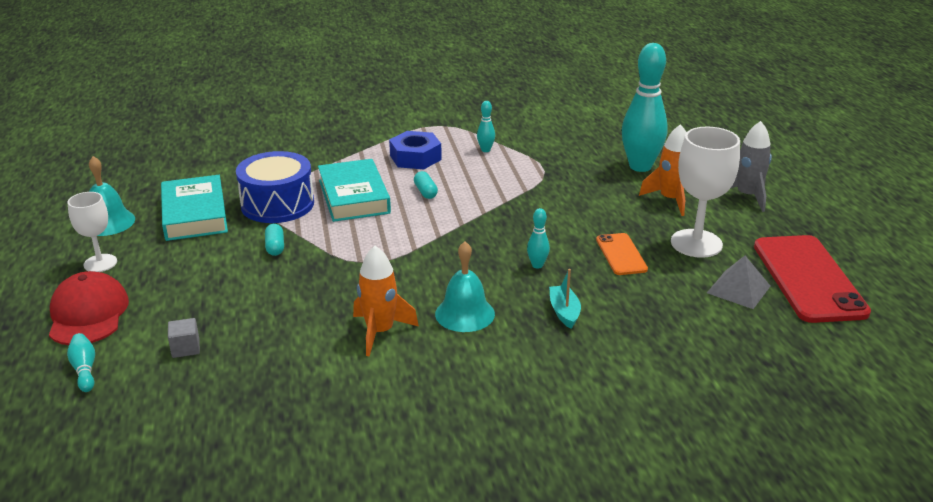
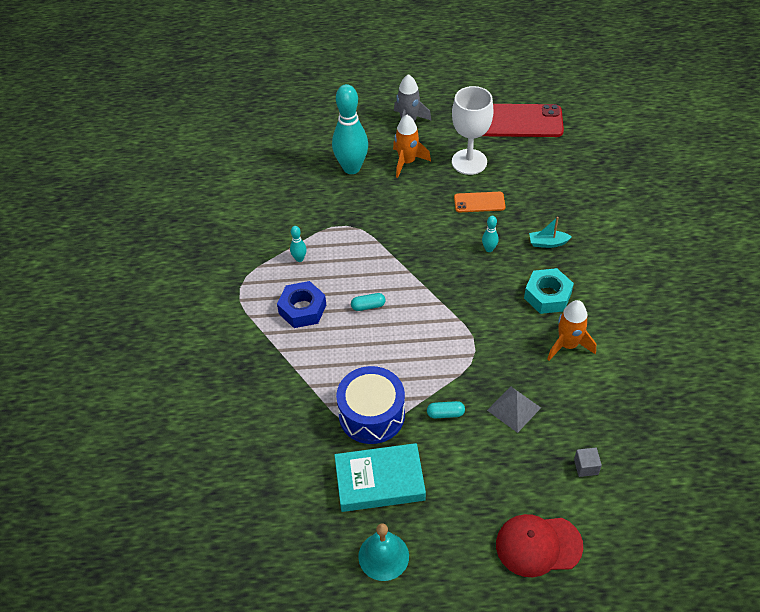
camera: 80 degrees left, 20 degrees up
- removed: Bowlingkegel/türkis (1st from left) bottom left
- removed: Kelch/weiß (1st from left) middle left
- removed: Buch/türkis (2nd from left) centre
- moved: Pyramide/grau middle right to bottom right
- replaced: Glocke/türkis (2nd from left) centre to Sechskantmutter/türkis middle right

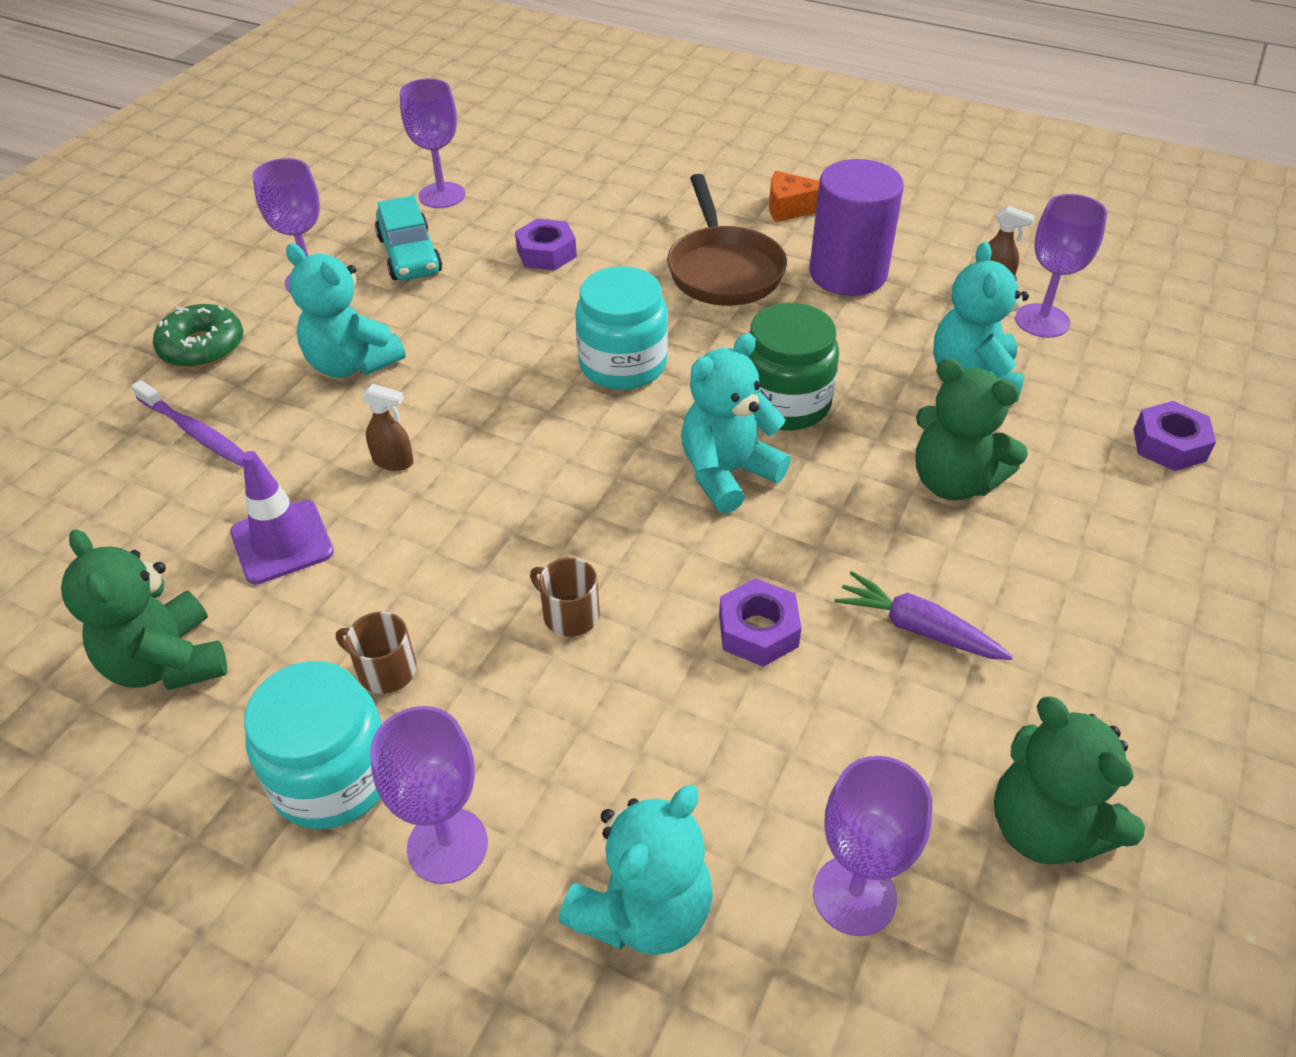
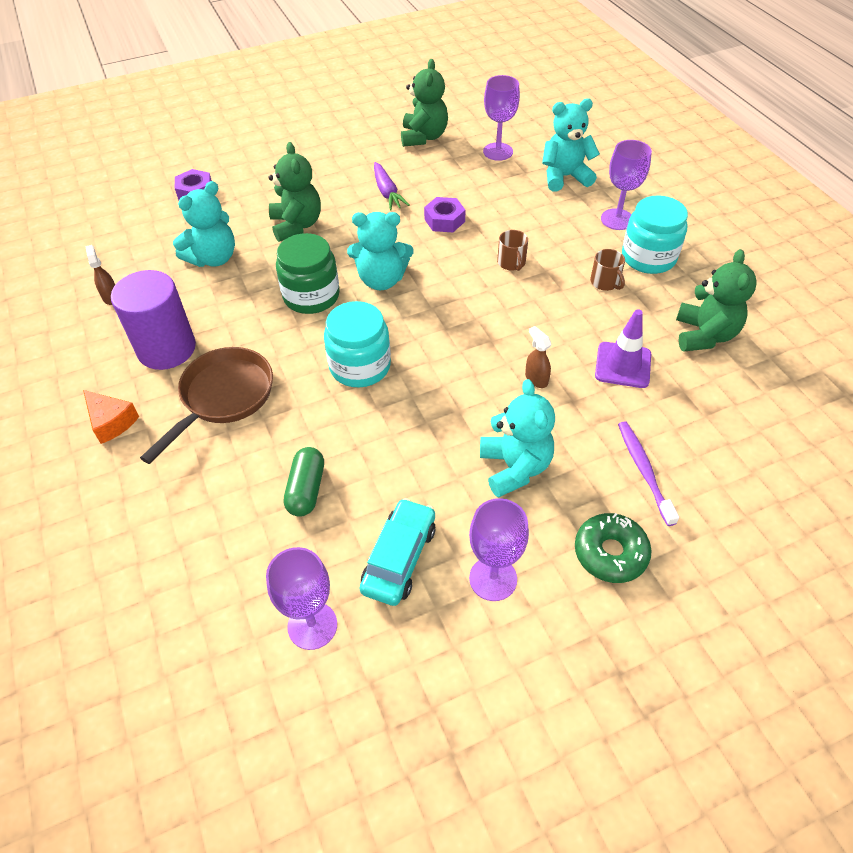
camera: 140 degrees left, 5 degrees up
- removed: Kelch/lila (5th from left) top right
- replaced: Sechskantmutter/lila (1st from left) top centre to Kapsel/grün centre

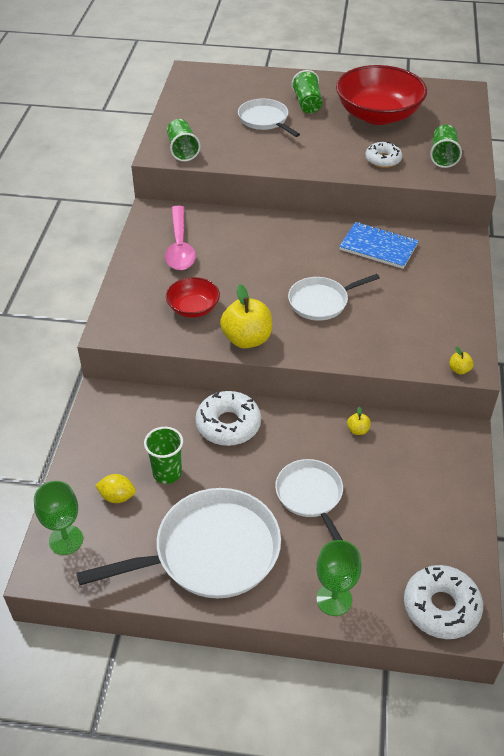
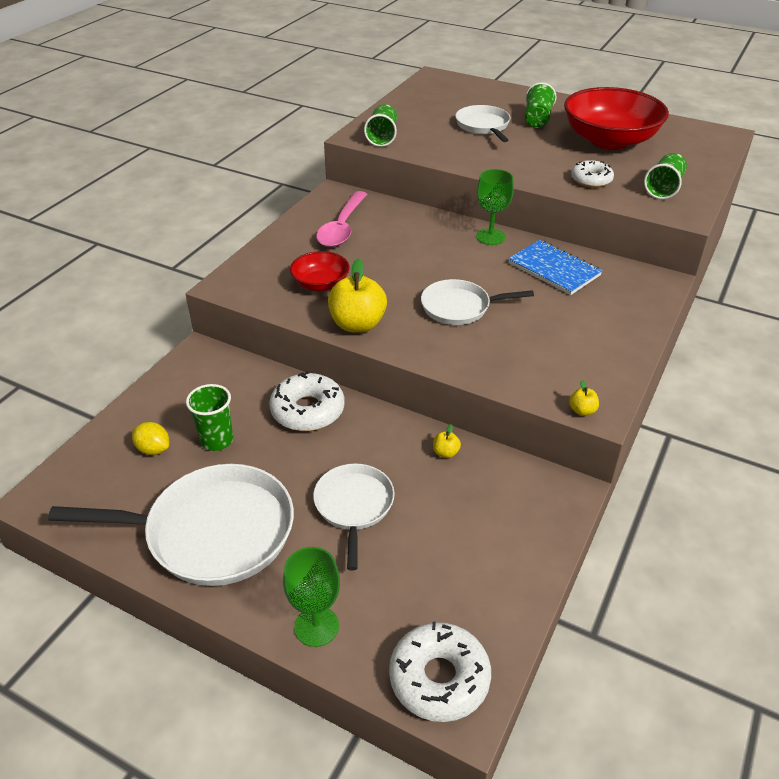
camera: 20 degrees right, 5 degrees down
- moved: Kelch/grün (1st from left in the first image) bottom left to Kelch/grün (2nd from left) top centre

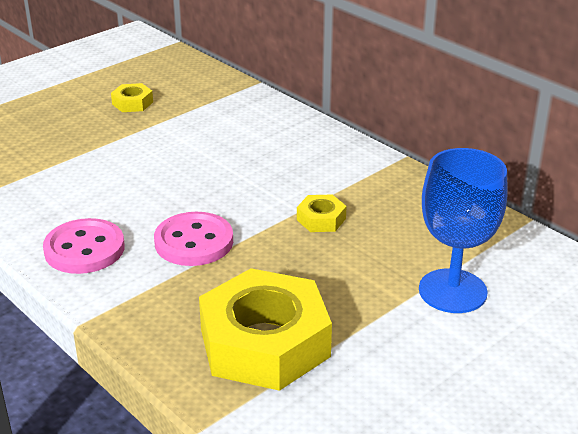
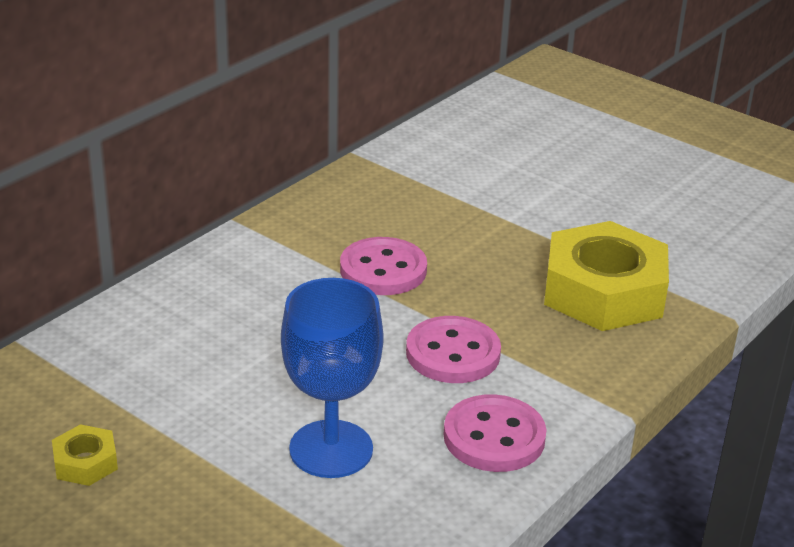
camera: 100 degrees left, 0 degrees up
- moved: Kelch/blau middle right to bottom centre
- replaced: Sechskantmutter/gelb (3rd from left) centre to Knopf/rosa (1st from left) centre

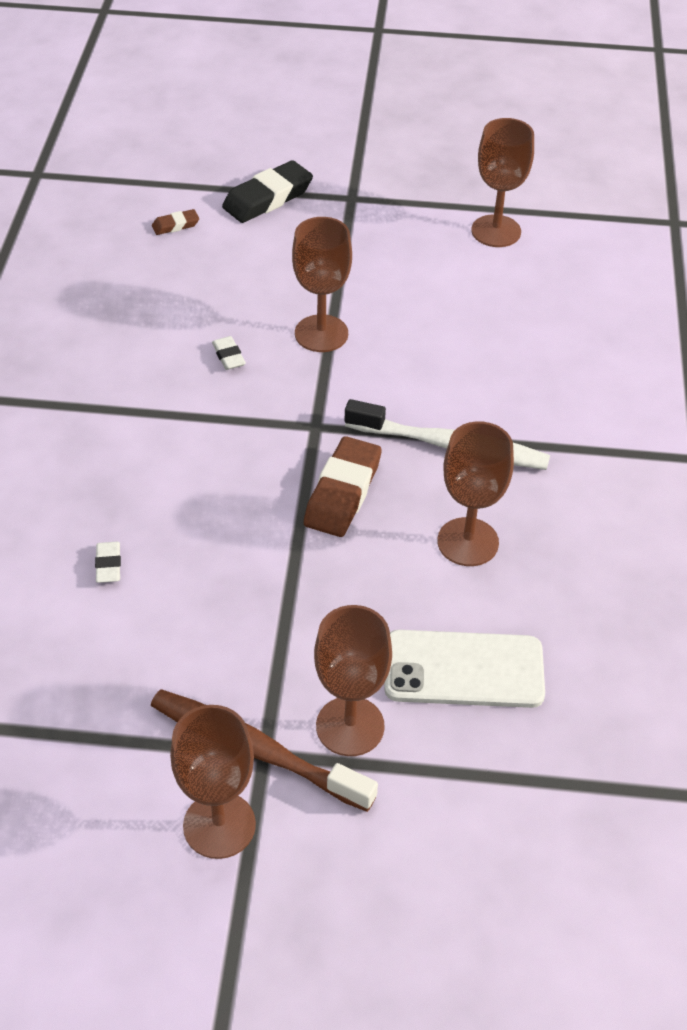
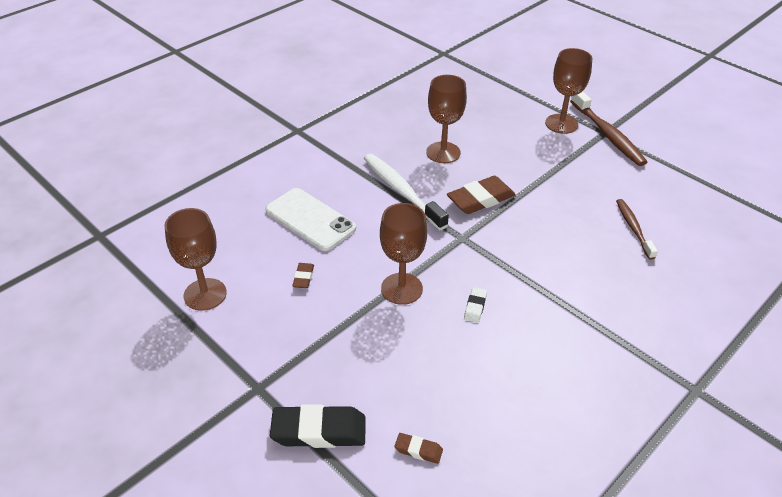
camera: 140 degrees left, 5 degrees down
- removed: Kelch/braun (1st from left) bottom left
- added: Radiergummi/braun (1st from left) centre
- moved: Handy/weiß middle right to centre
- replaced: Radiergummi/weiß (1st from left) middle left to Zahnbürste/braun (2nd from left) middle right

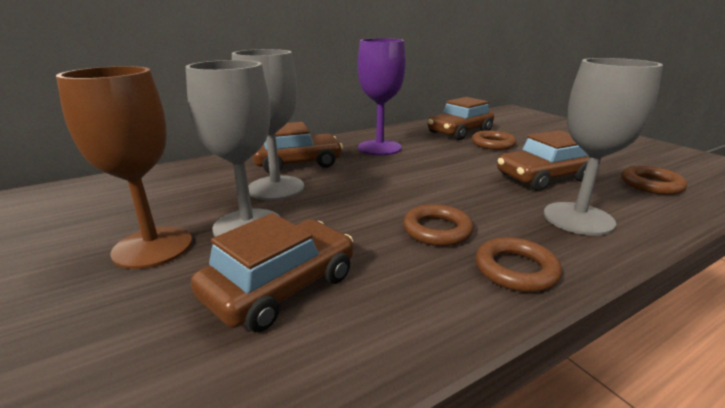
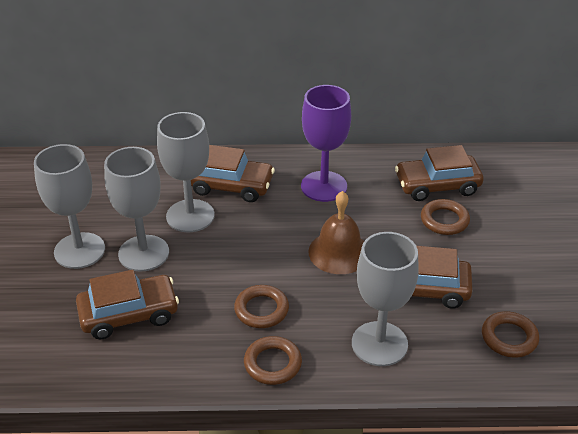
camera: 30 degrees right, 15 degrees up
- added: Glocke/braun centre
- recoloured: Kelch/braun middle left to Kelch/grau (1st from left) middle left

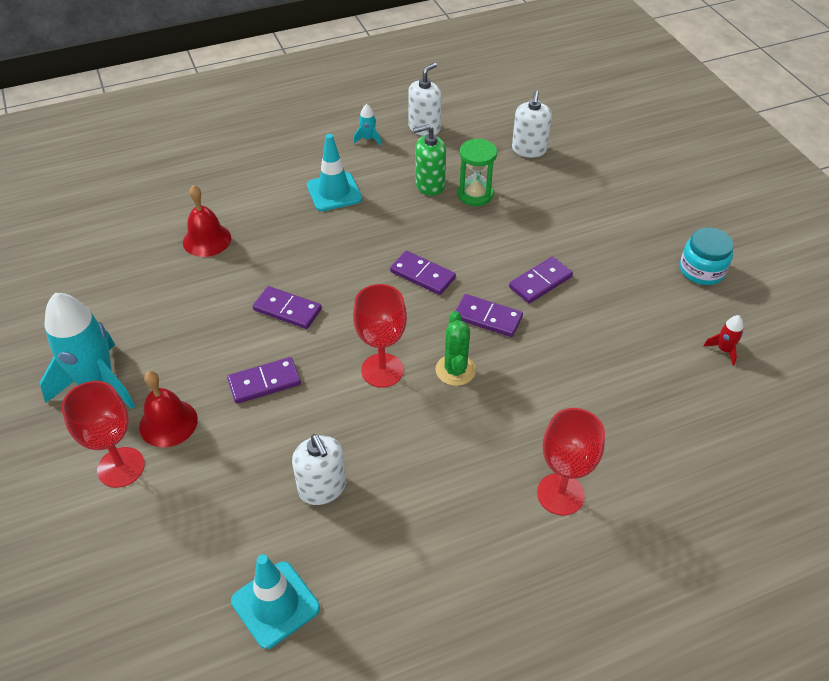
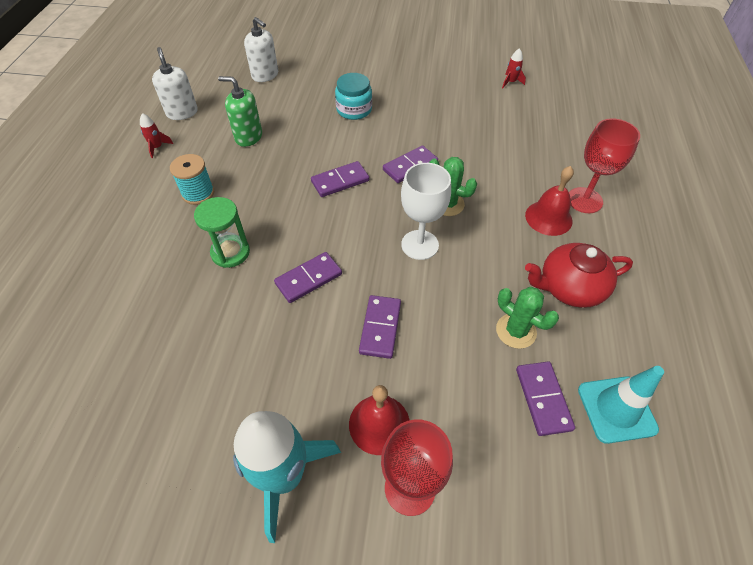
camera: 60 degrees left, 5 degrees up
- added: Teekanne/rot middle right
- moved: Glocke/rot (2nd from left) top left to middle right
- moved: Sanduhr/grün top centre to middle left
- moved: Dominostein/lila (5th from left) centre to bottom right
- moved: Einmachglas/türkis middle right to top centre
- replaced: Seifenspender/weiß (1st from left) bottom centre to Kaktus/grün (2nd from left) middle right
- replaced: Leitkegel/türkis (2nd from left) top centre to Garnrolle/türkis top left
- recoloured: Rakete/türkis (2nd from left) top centre to Rakete/rot (1st from left) top left
- recoloured: Kelch/rot (2nd from left) centre to Kelch/weiß centre
- turned: Seifenspender/grün top centre = top left 90 degrees clockwise

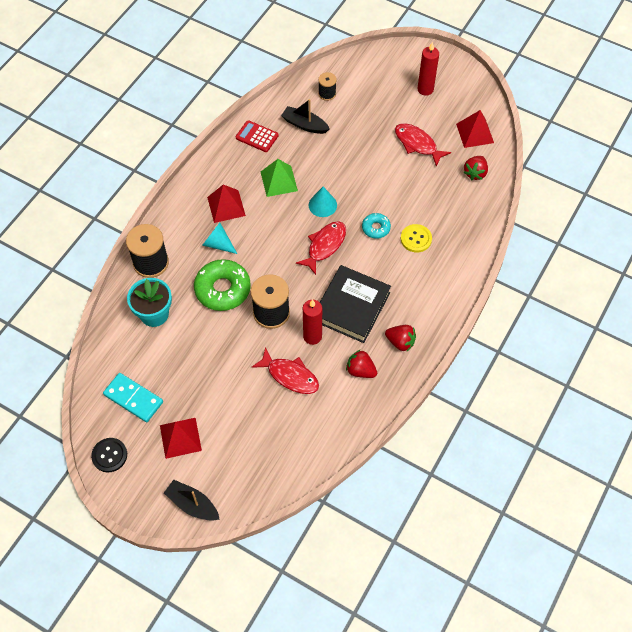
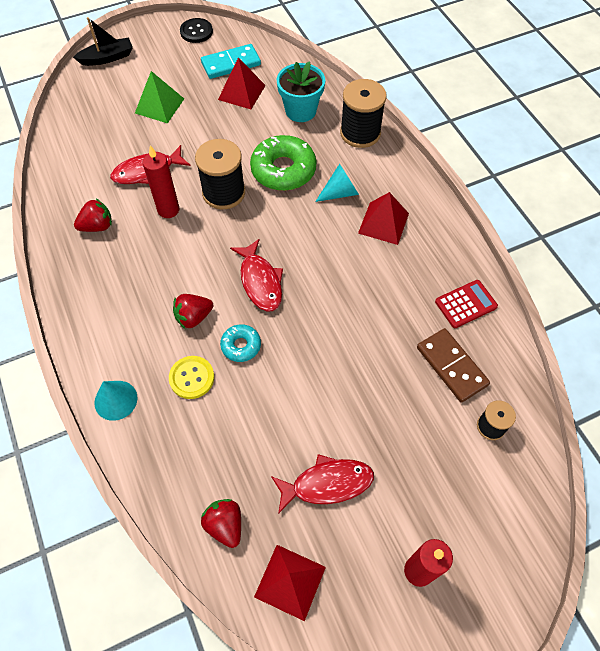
camera: 125 degrees right, 0 degrees up
- removed: Buch/schwarz centre
- moved: Pyramide/rot (1st from left) bottom left to top centre
- moved: Pyramide/grün top centre to top left
- moved: Kegel/türkis (2nd from left in the first image) top centre to Kegel/türkis (1st from left) middle left
- moved: Erdbeere/rot (2nd from left) centre to middle left
- replaced: Boot/schwarz (2nd from left) top centre to Dominostein/braun middle right

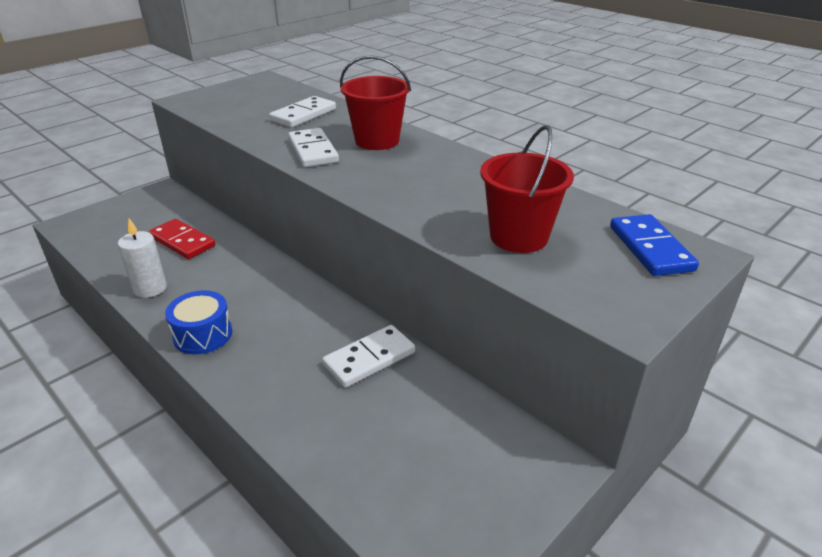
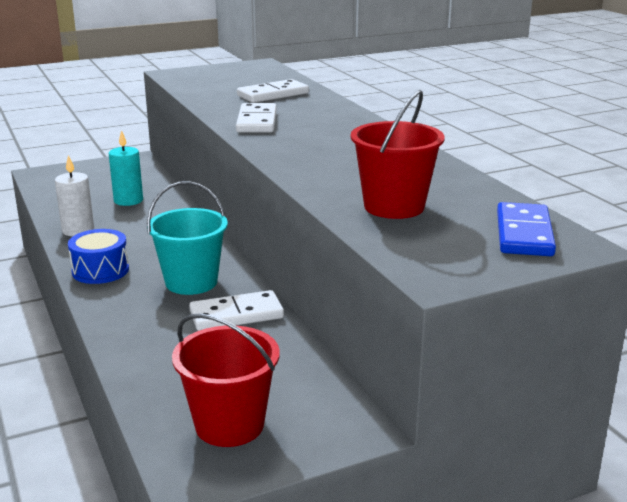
camera: 20 degrees right, 10 degrees down
- added: Eimer/türkis middle left
- moved: Eimer/rot (1st from left) top centre to bottom centre
- replaced: Dominostein/rot middle left to Kerze/türkis middle left

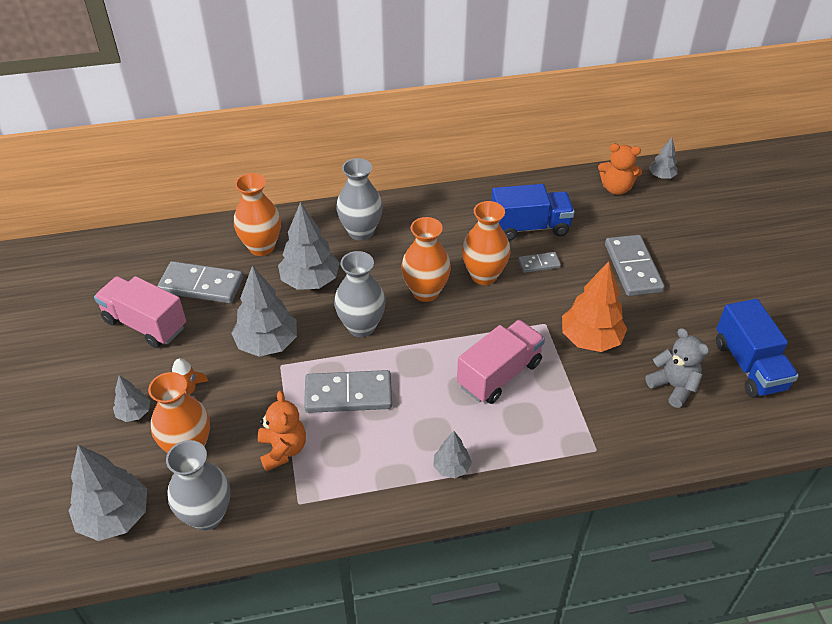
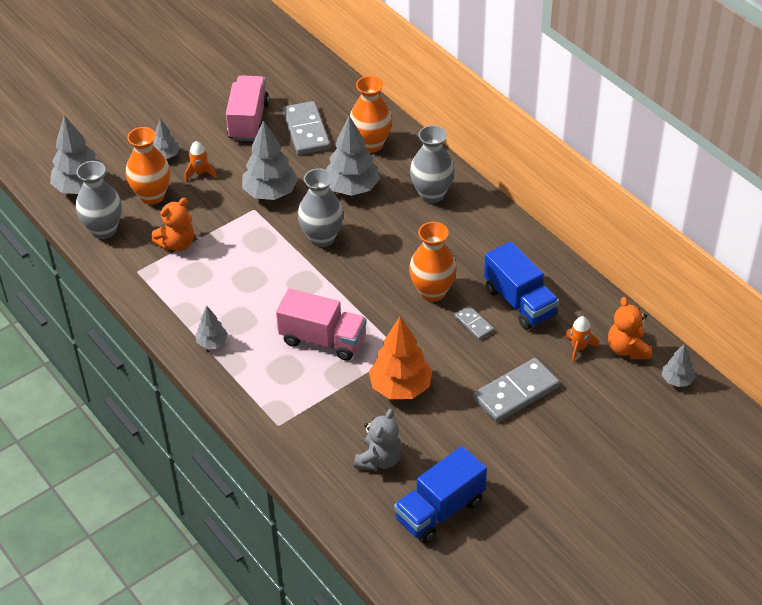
camera: 65 degrees right, 0 degrees up
- removed: Dominostein/grau (2nd from left) centre
- removed: Vase/orange (3rd from left) centre
- added: Rakete/orange (2nd from left) middle right

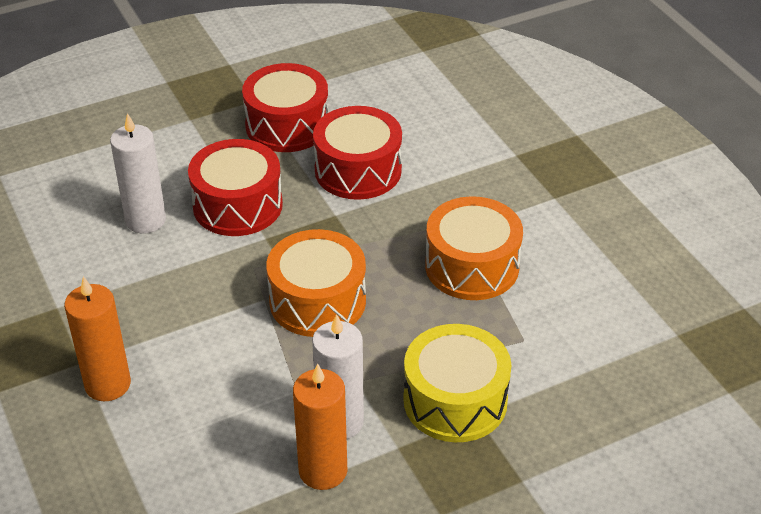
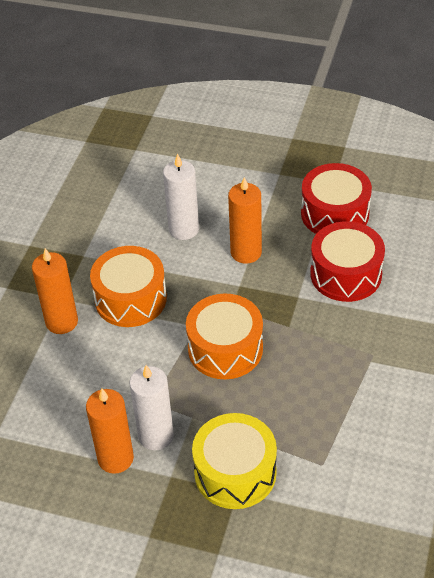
camera: 45 degrees right, 5 degrees up
- moved: Trommel/orange (2nd from left in the first image) centre to Trommel/orange (1st from left) middle left
- replaced: Trommel/rot (1st from left) middle left to Kerze/orange (3rd from left) centre

